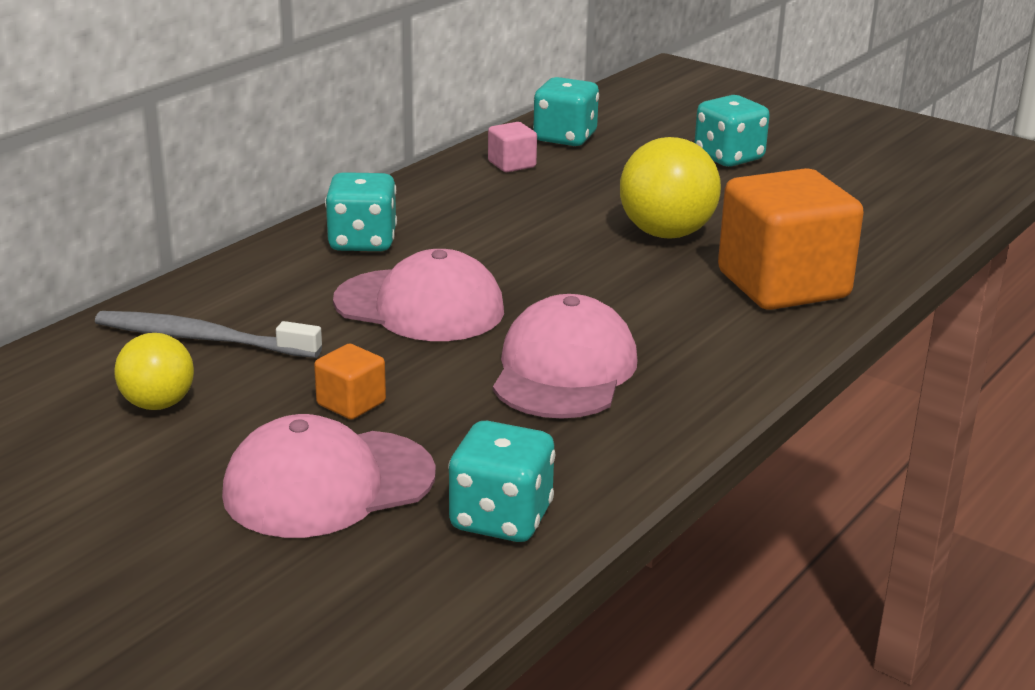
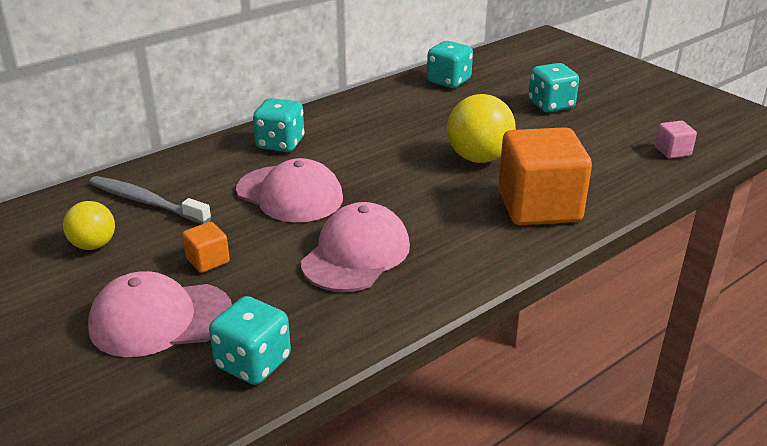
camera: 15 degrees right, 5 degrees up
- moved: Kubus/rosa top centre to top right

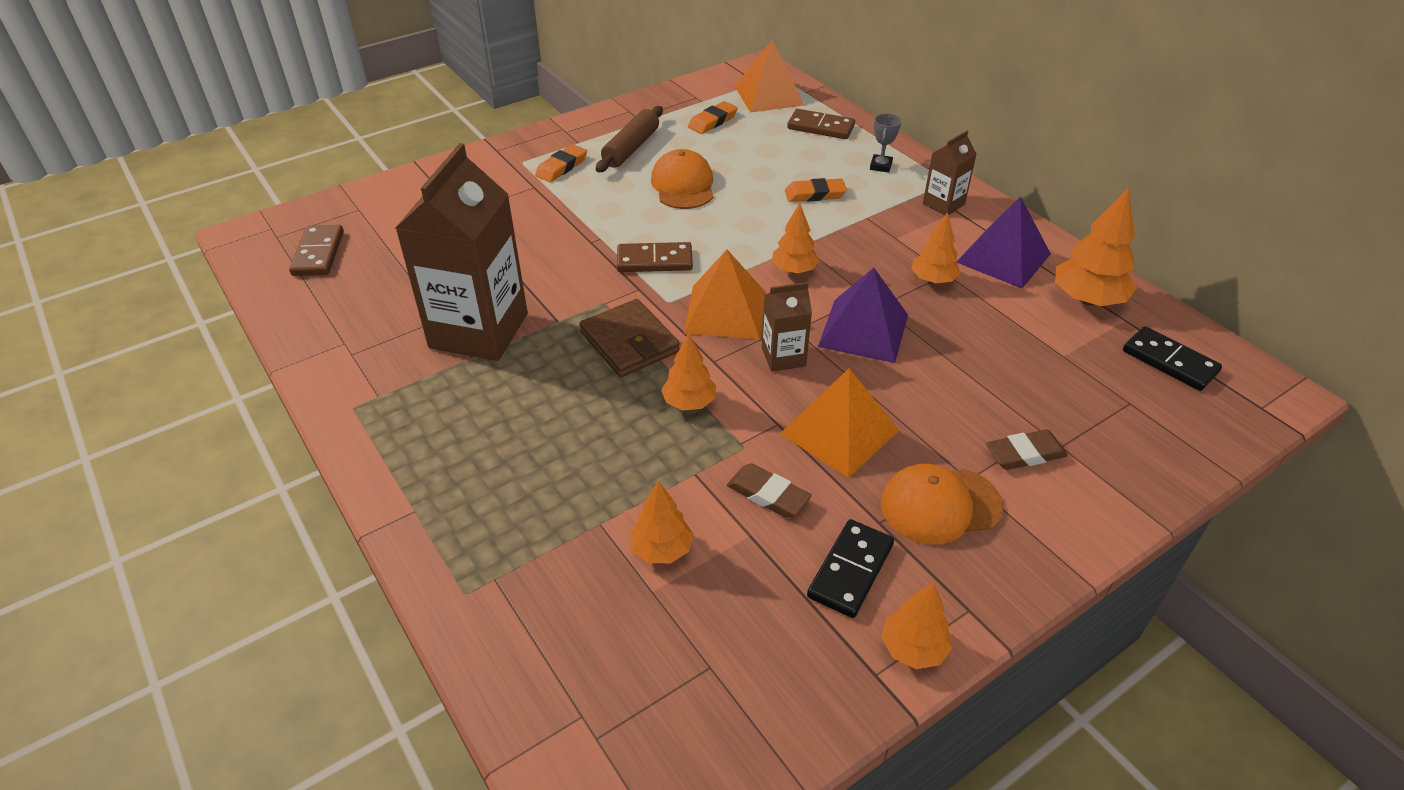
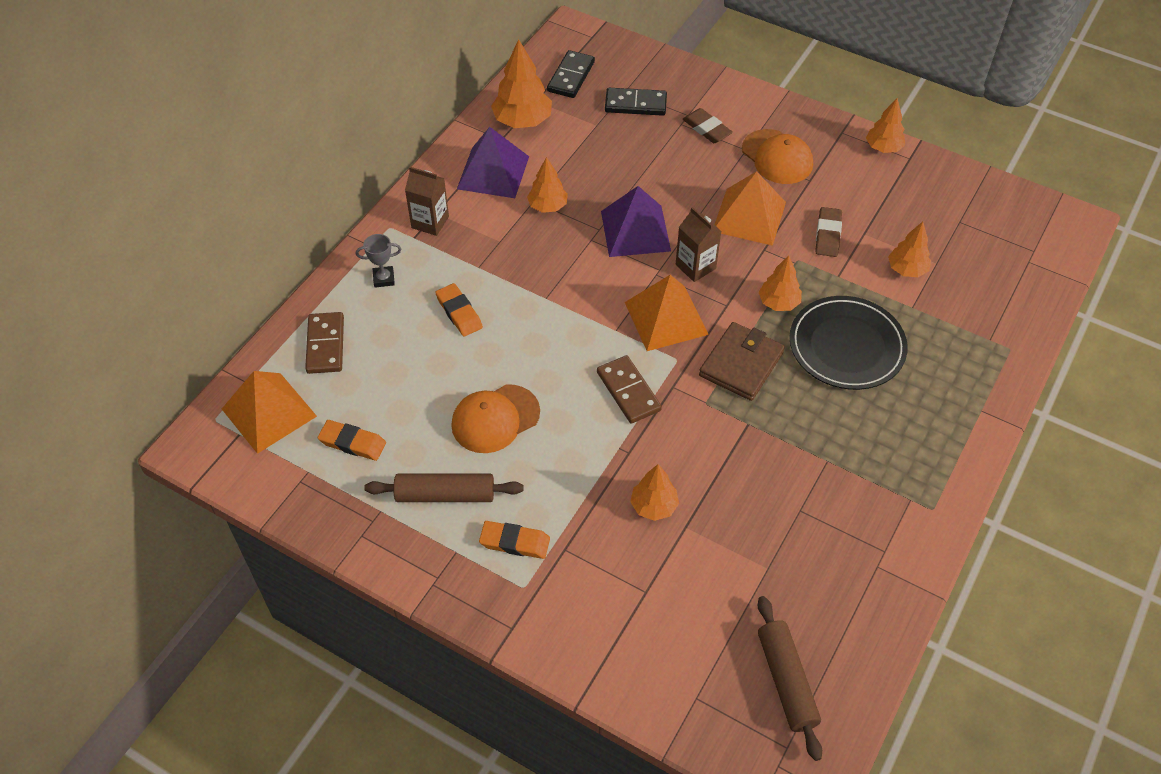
camera: 115 degrees left, 10 degrees up
- removed: Getränkekarton/braun (1st from left) top left
- added: Teller/schwarz middle right
- moved: Baum/orange (3rd from left) top centre to centre
- moved: Dominostein/schwarz (1st from left in the first image) bottom centre to Dominostein/schwarz (2nd from left) top centre
- replaced: Dominostein/braun (1st from left) top left to Nudelholz/braun (2nd from left) bottom right

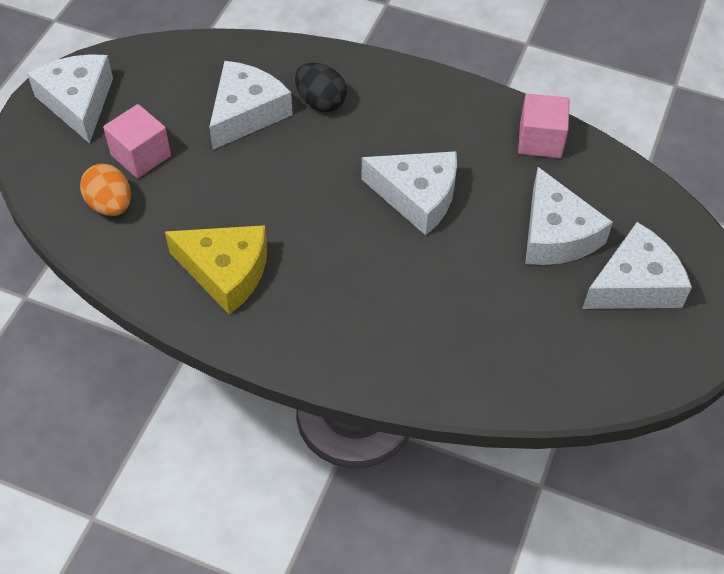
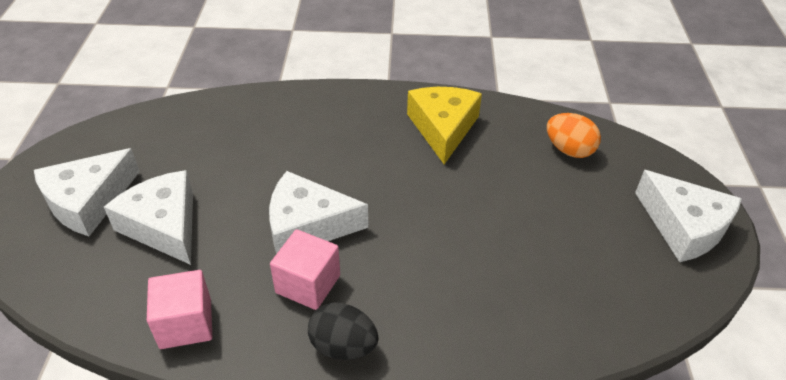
camera: 160 degrees right, 10 degrees down
- removed: Käse/weiß (2nd from left) top centre
- moved: Kubus/rosa (1st from left in the first image) top left to Kubus/rosa (2nd from left) bottom centre
- moved: Ei/schwarz top centre to bottom centre
- turned: Käse/gelb middle left = top centre 90 degrees clockwise

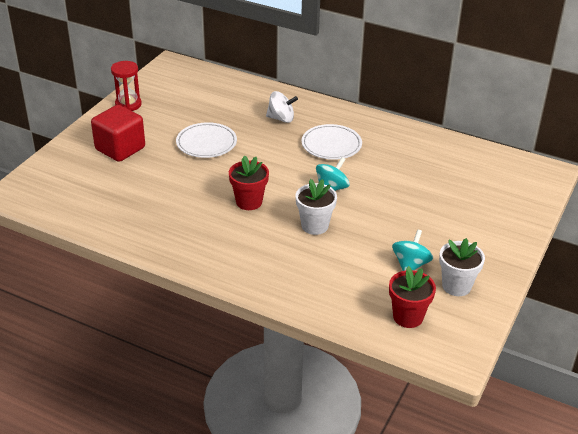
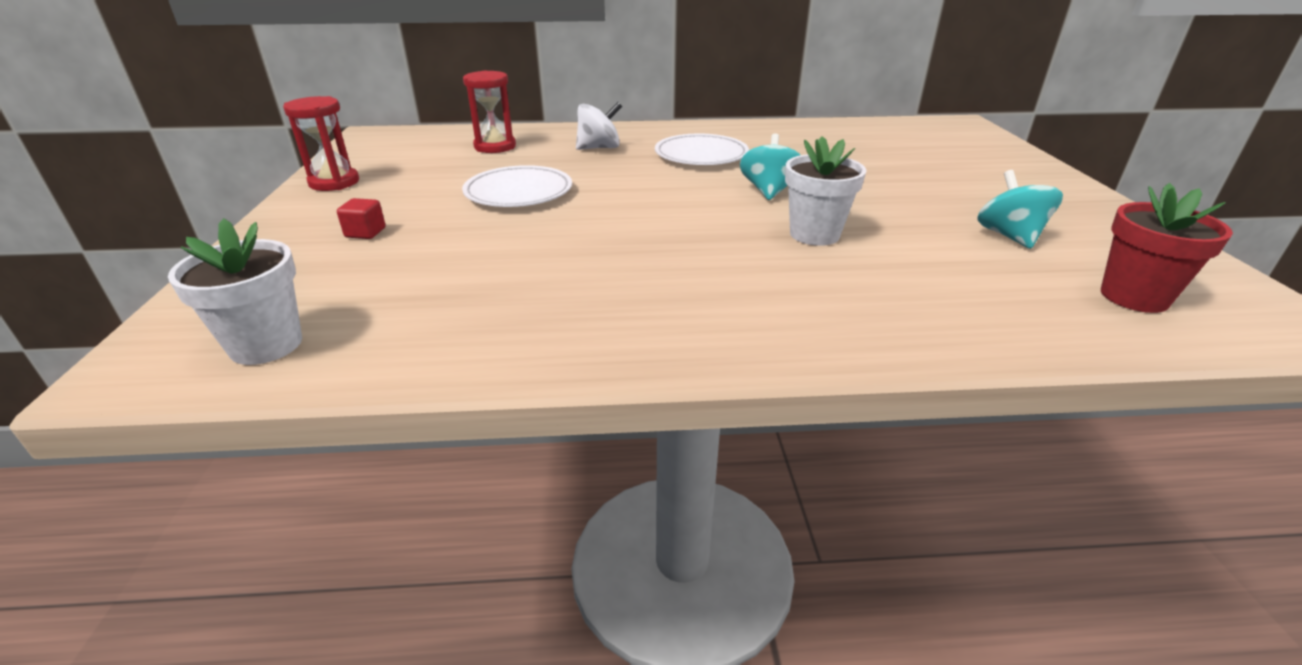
camera: 30 degrees left, 5 degrees down
- removed: Blumentopf/rot (1st from left) centre
- added: Sanduhr/rot (2nd from left) top centre
- moved: Blumentopf/weiß (2nd from left in the first image) middle right to Blumentopf/weiß (1st from left) middle left
- resized: Kubus/rot top left = top left x0.40

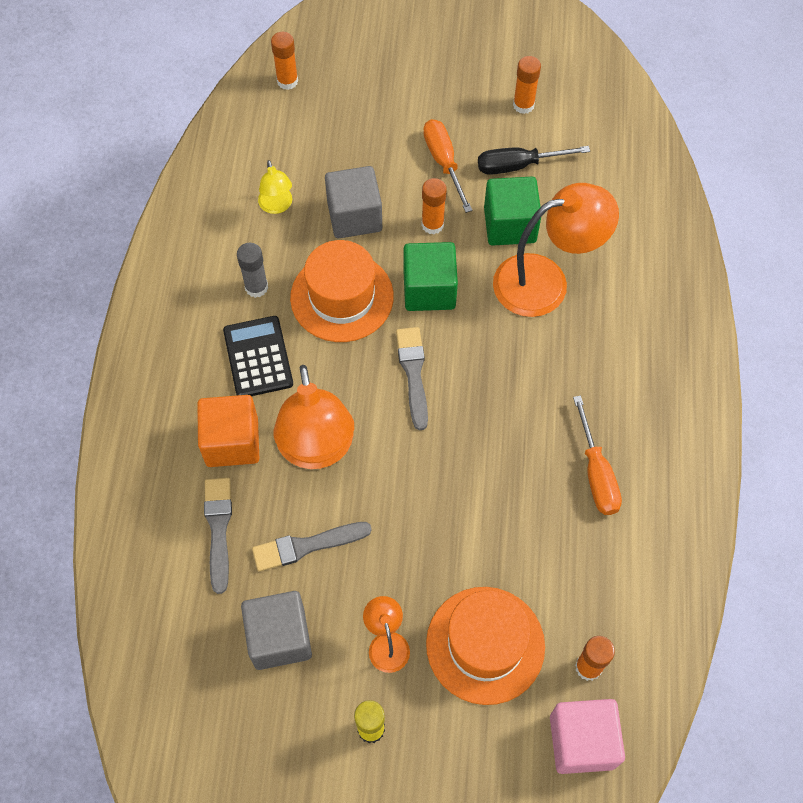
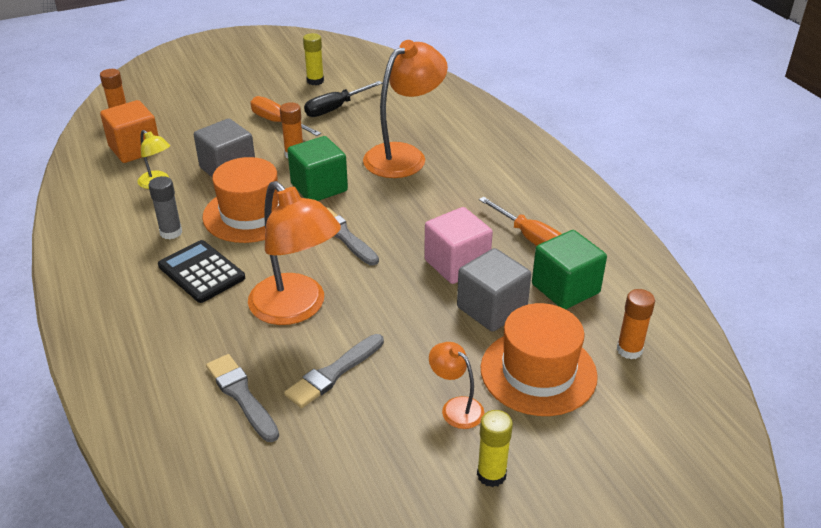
camera: 30 degrees left, 25 degrees down
- moved: Kubus/orange middle left to top left
- moved: Kubus/grau (1st from left in the first image) bottom centre to Kubus/grau (2nd from left) centre
- moved: Kubus/grün (2nd from left) top centre to middle right
- moved: Kubus/rosa bottom right to centre
- recoloured: Klebestift/orange (3rd from left) top centre to Klebestift/gelb (1st from left) top centre

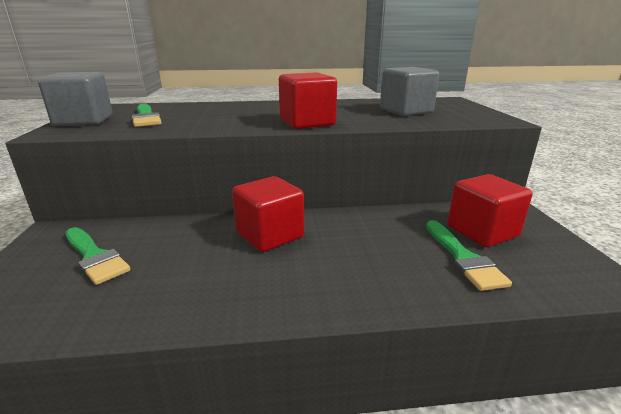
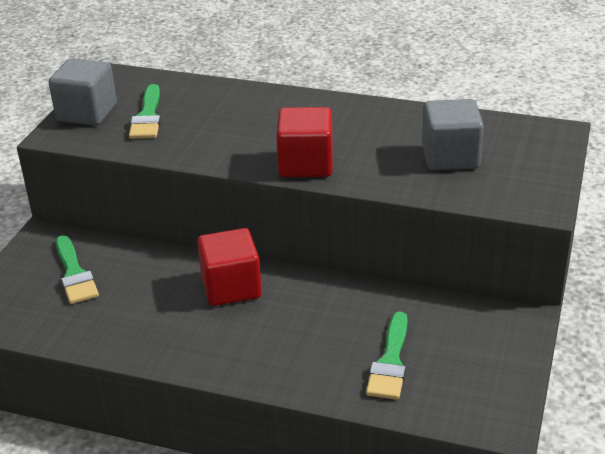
camera: 25 degrees right, 10 degrees up
- removed: Kubus/rot (3rd from left) middle right

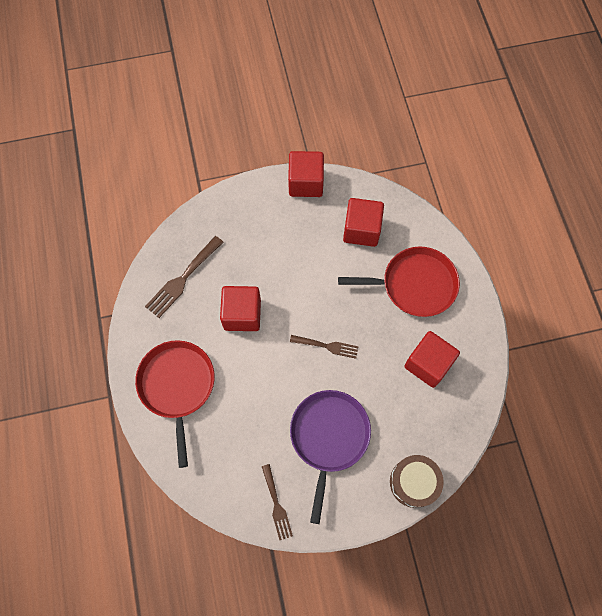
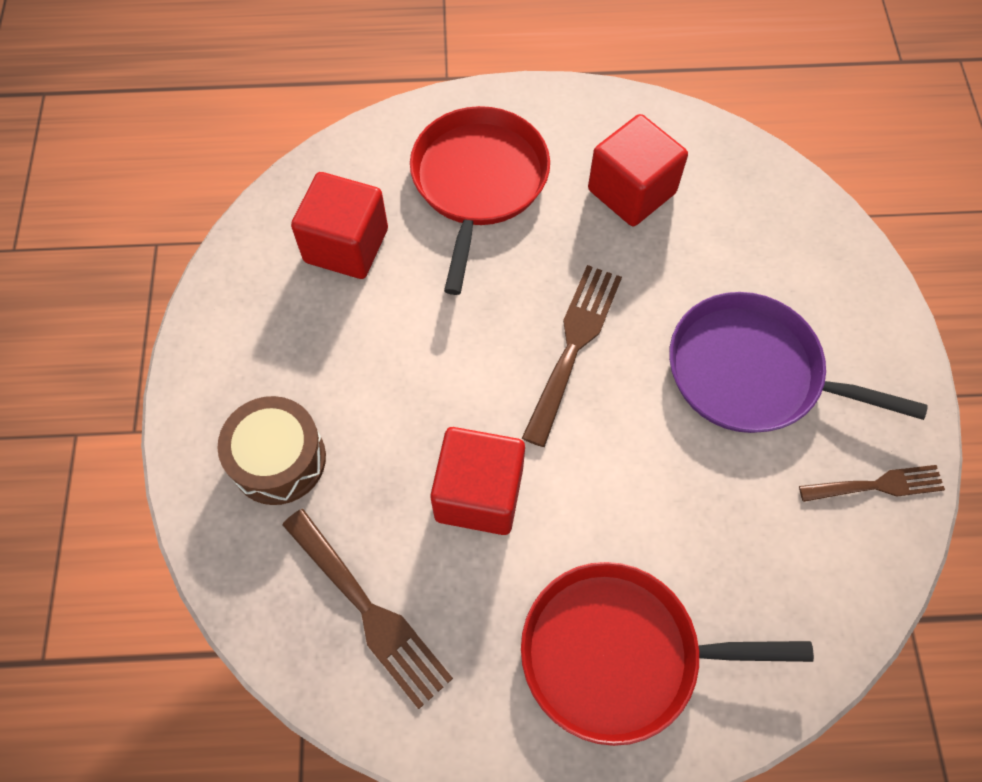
camera: 80 degrees left, 5 degrees down
- removed: Kubus/rot (2nd from left) top centre
- moved: Trommel/braun bottom right to middle left
- resized: Gabel/braun (3rd from left in the first image) centre = centre x1.53

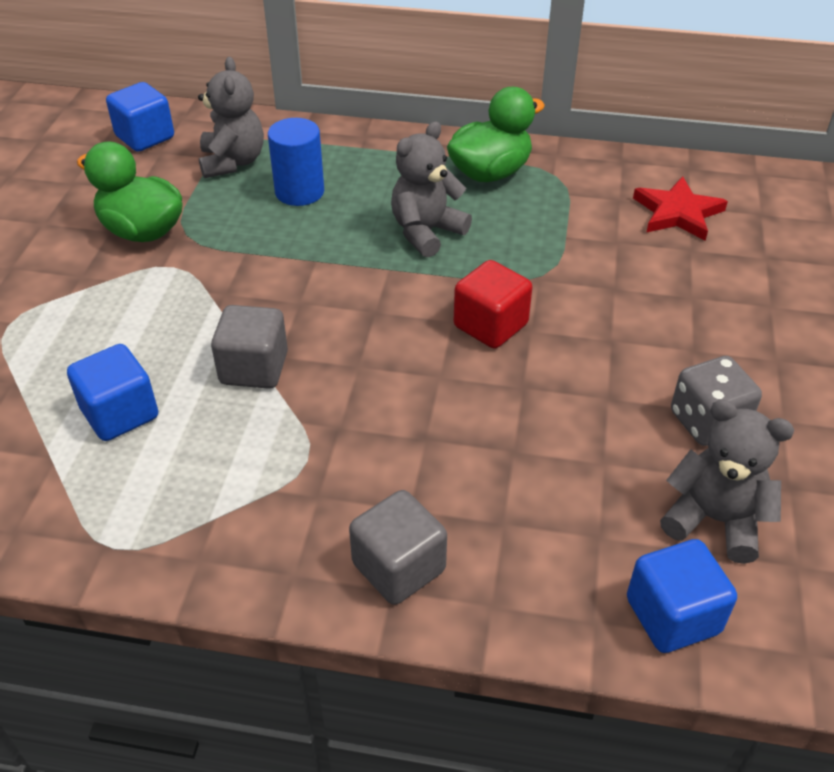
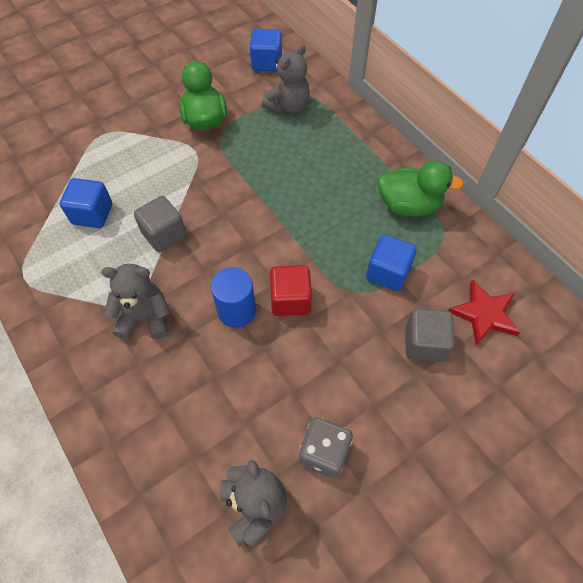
camera: 45 degrees right, 15 degrees up
- moved: Vollzylinder/blau top centre to centre
- moved: Kubus/grau (2nd from left) bottom centre to middle right
- moved: Teddybär/grau (2nd from left in the first image) top centre to Teddybär/grau (1st from left) middle left
- moved: Kubus/blau (3rd from left) bottom right to middle right

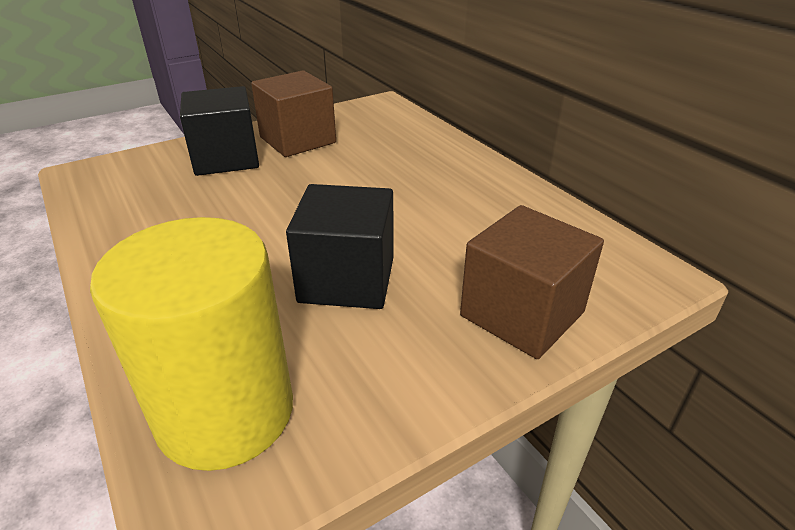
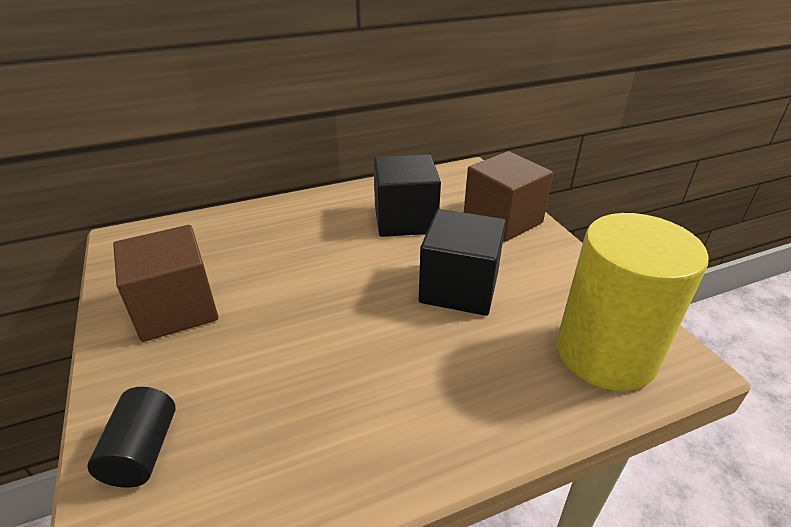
camera: 80 degrees left, 0 degrees up
- added: Vollzylinder/schwarz bottom left
- moved: Kubus/schwarz (1st from left) top left to centre

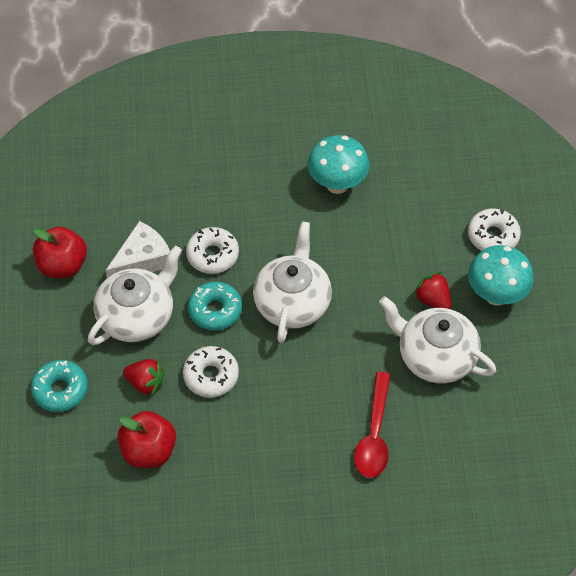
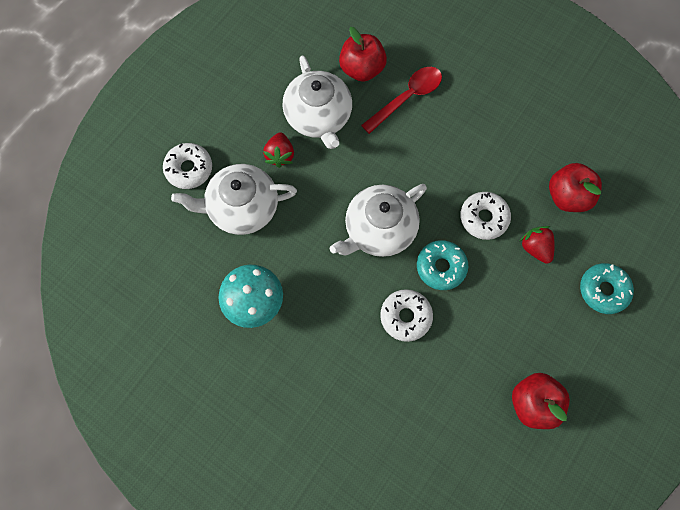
camera: 140 degrees left, 15 degrees up
- removed: Käse/weiß middle left
- removed: Pilz/türkis (2nd from left) middle right
- added: Apfel/rot (1st from left) top centre
- moved: Teekanne/weiß (1st from left) middle left to centre

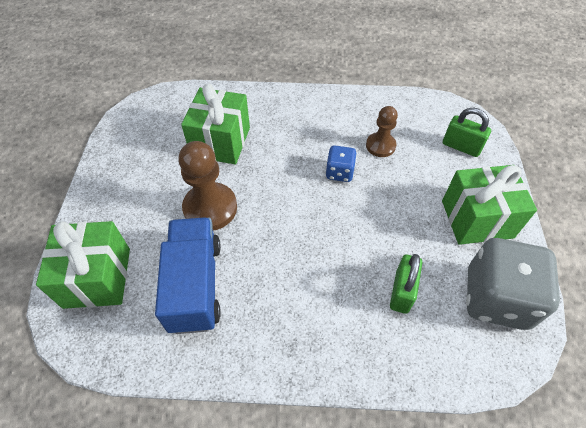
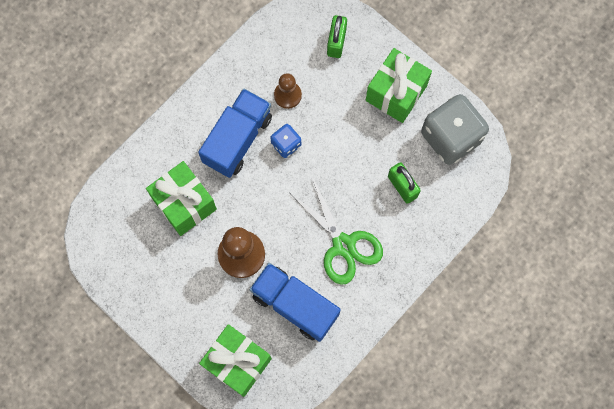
camera: 50 degrees left, 20 degrees up
- added: Lastwagen/blau (1st from left) top centre
- added: Schere/grün centre
- turned: Vorhängeschloss/grün (2nd from left in the first image) top right = top centre 60 degrees counterclockwise

